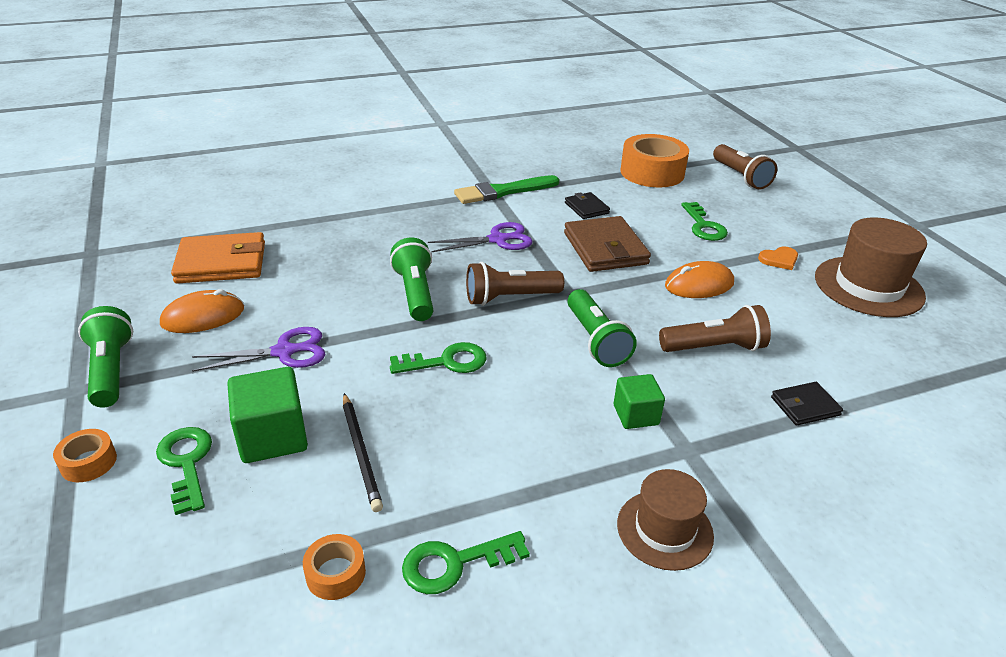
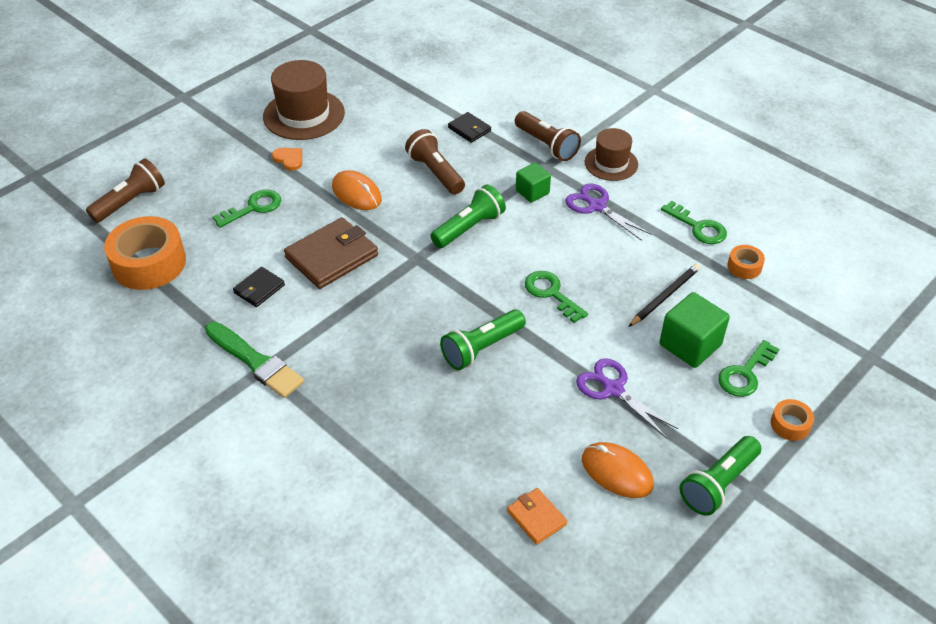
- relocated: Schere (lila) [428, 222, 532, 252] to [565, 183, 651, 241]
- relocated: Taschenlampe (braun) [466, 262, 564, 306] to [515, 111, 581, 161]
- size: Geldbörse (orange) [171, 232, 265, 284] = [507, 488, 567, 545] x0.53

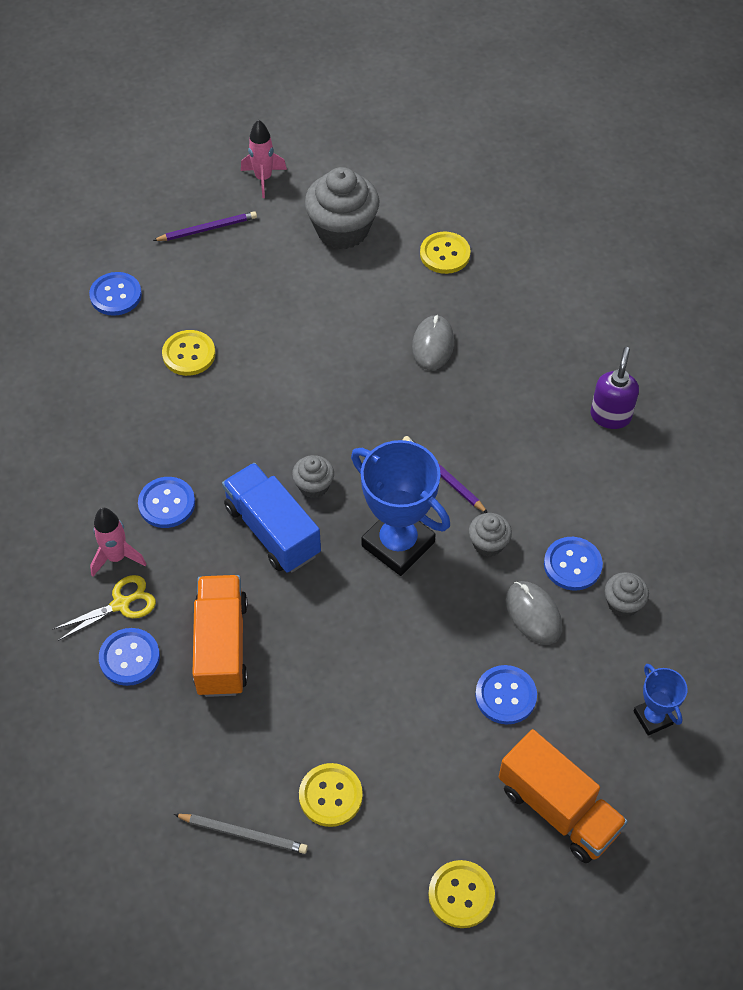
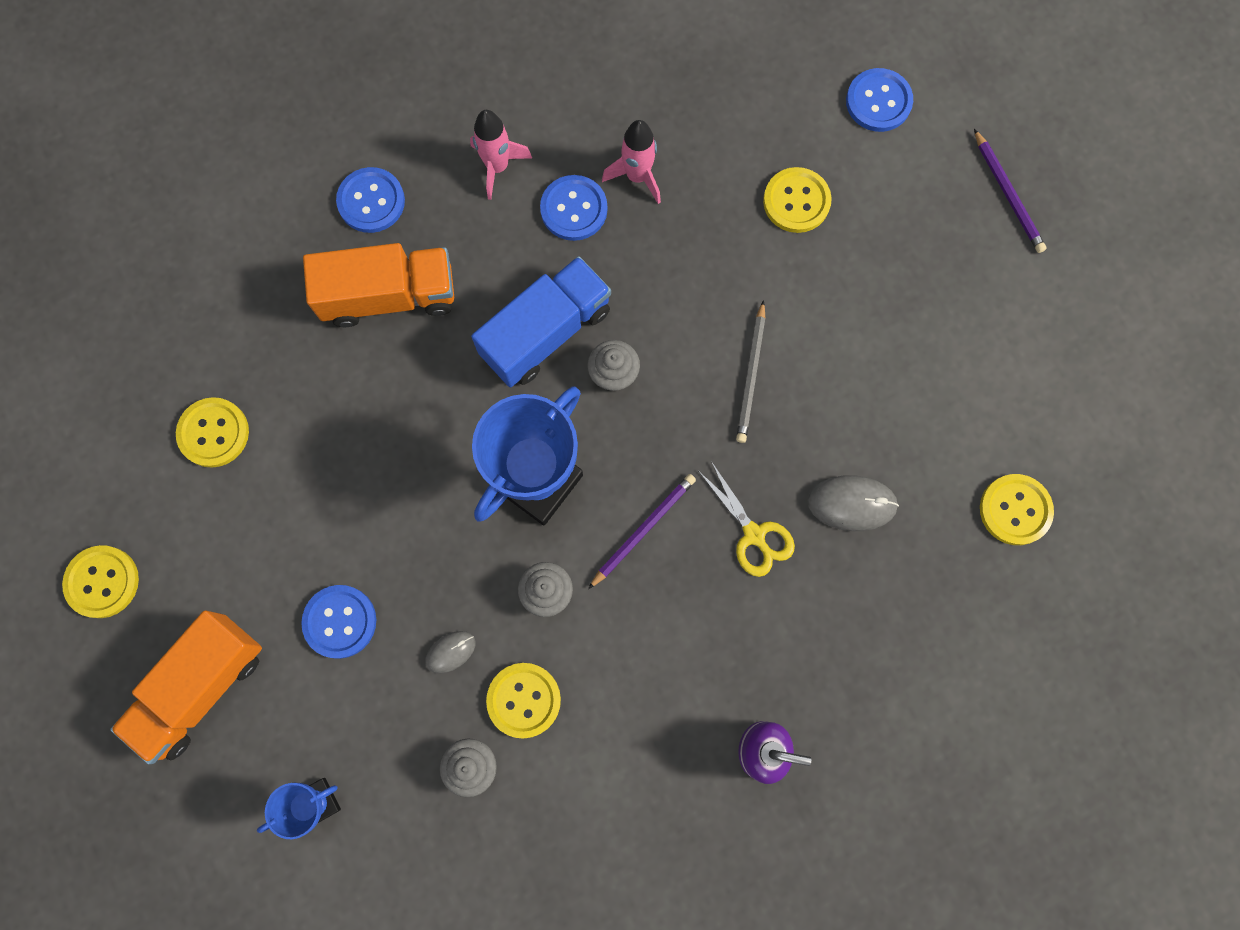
- missing: Muffin (grau) [305, 167, 379, 249]
- relocated: Schere (gelb) [54, 575, 156, 641] to [699, 461, 795, 577]
- relocated: Bleistift (grau) [174, 814, 308, 854] to [736, 300, 765, 443]
- relocated: Rakete (rosa) [241, 119, 287, 198] to [602, 120, 661, 204]
- colour: Knopf (blau) [544, 537, 603, 591] to Knopf (gelb) [486, 663, 561, 739]
- size: Computermaus (grau) [506, 581, 562, 645] = [425, 631, 476, 673] x0.60

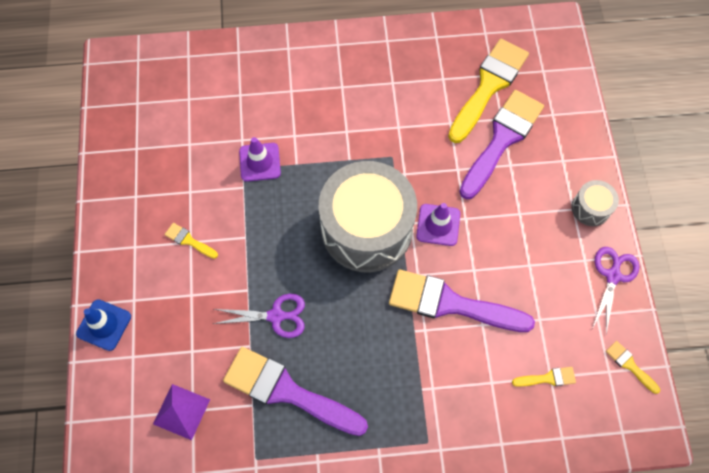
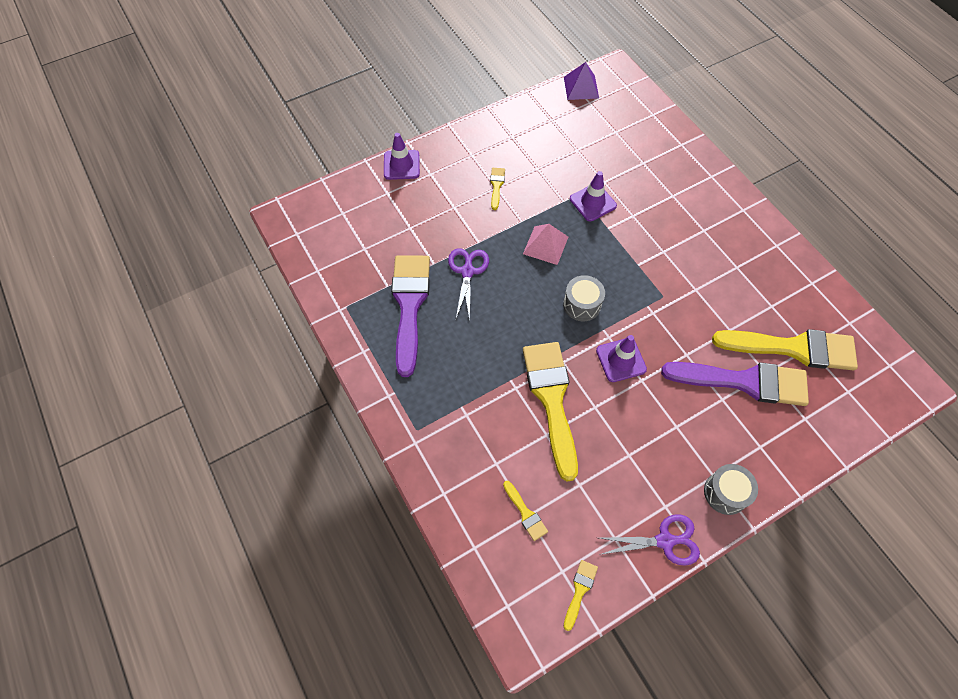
- appeared: Pyramide (rosa) [523, 224, 568, 265]
- relocated: Pyramide (lila) [153, 384, 210, 440] to [564, 62, 599, 100]
- colour: Leitkegel (blau) [76, 299, 131, 351] to Leitkegel (lila) [384, 133, 420, 180]
- colour: Pinsel (lila) [389, 270, 535, 332] to Pinsel (gelb) [523, 342, 578, 481]
- spun: Schere (lila) [213, 294, 305, 338] = [448, 248, 489, 321] 150 degrees counterclockwise
- size: Trommel (grau) [318, 161, 417, 272] = [563, 275, 605, 321] x0.43

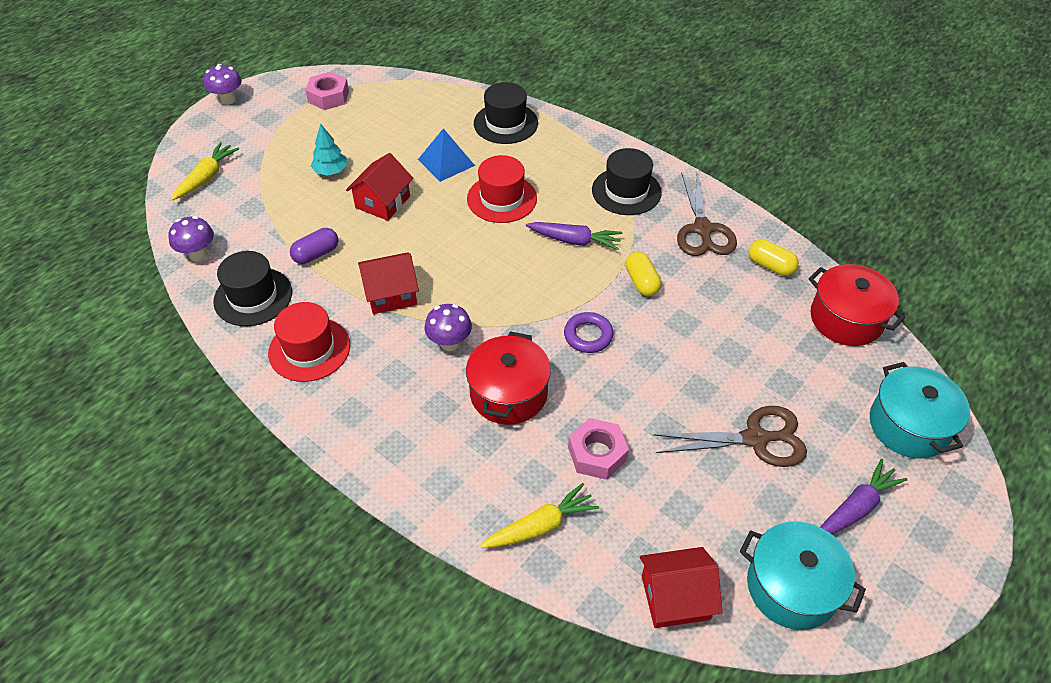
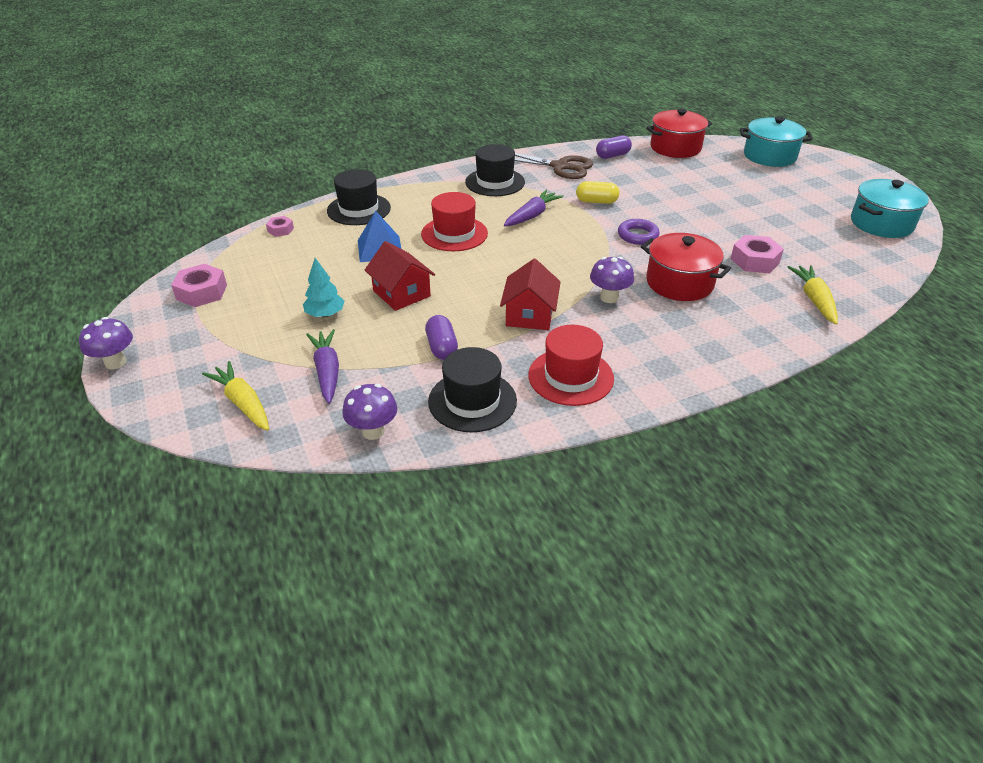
- missing: Haus (rot) [640, 547, 723, 628]
- missing: Schere (braun) [653, 406, 807, 467]
- appeared: Sechskantmutter (rosa) [266, 216, 294, 237]
- relocated: Karotte (lila) [820, 459, 908, 534] to [306, 329, 339, 404]
- colour: Kapsel (gelb) [748, 239, 799, 276] to Kapsel (lila) [596, 135, 632, 159]

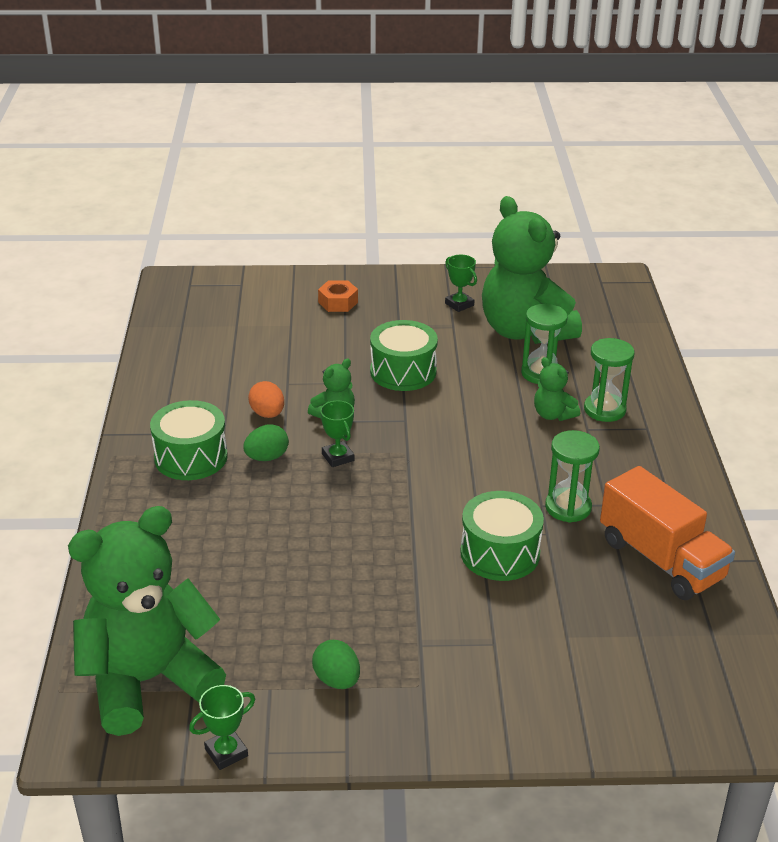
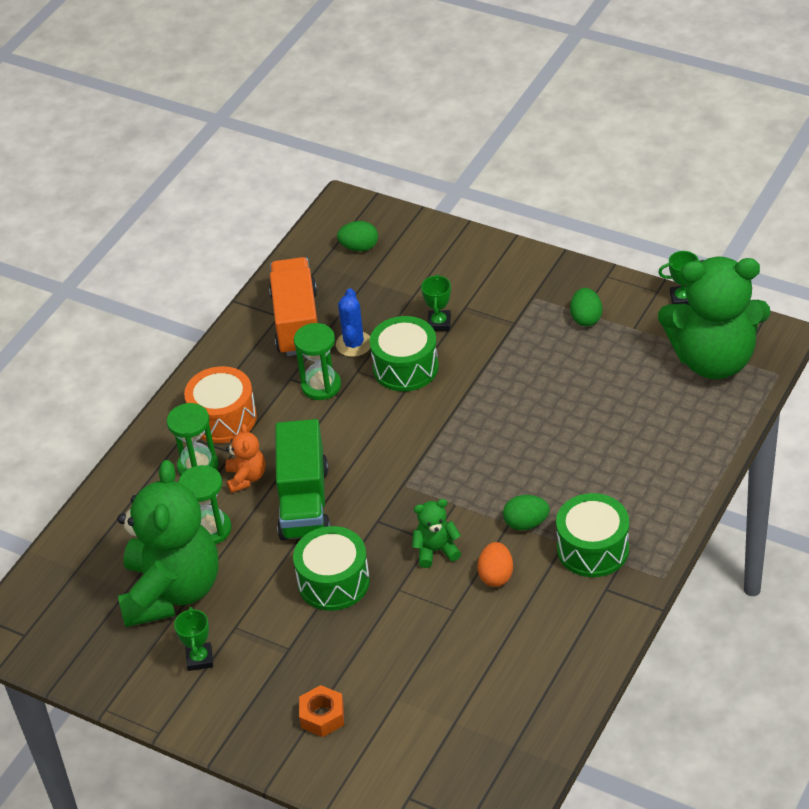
- appeared: Trommel (orange) [184, 366, 257, 443]
- appeared: Lastwagen (grün) [275, 419, 330, 541]
- appeared: Kaktus (blau) [336, 288, 370, 357]
- appeared: Ei (grün) [337, 221, 378, 251]
- relocated: Pokal (grün) [320, 401, 354, 467] to [421, 274, 451, 331]
- colour: Teddybär (grün) [534, 357, 580, 421] to Teddybär (orange) [225, 424, 265, 493]

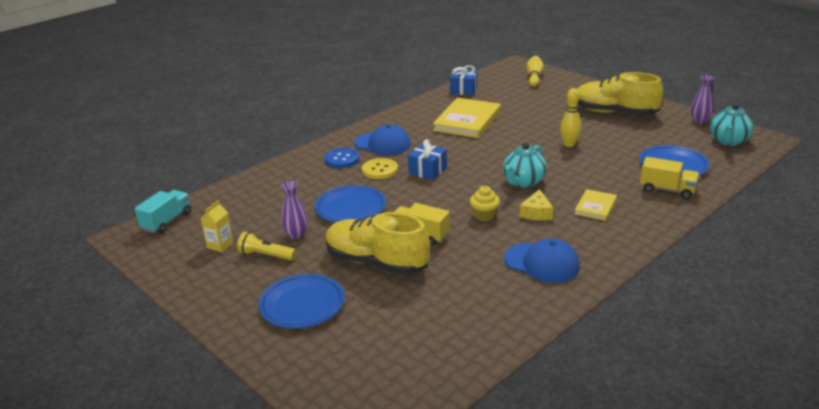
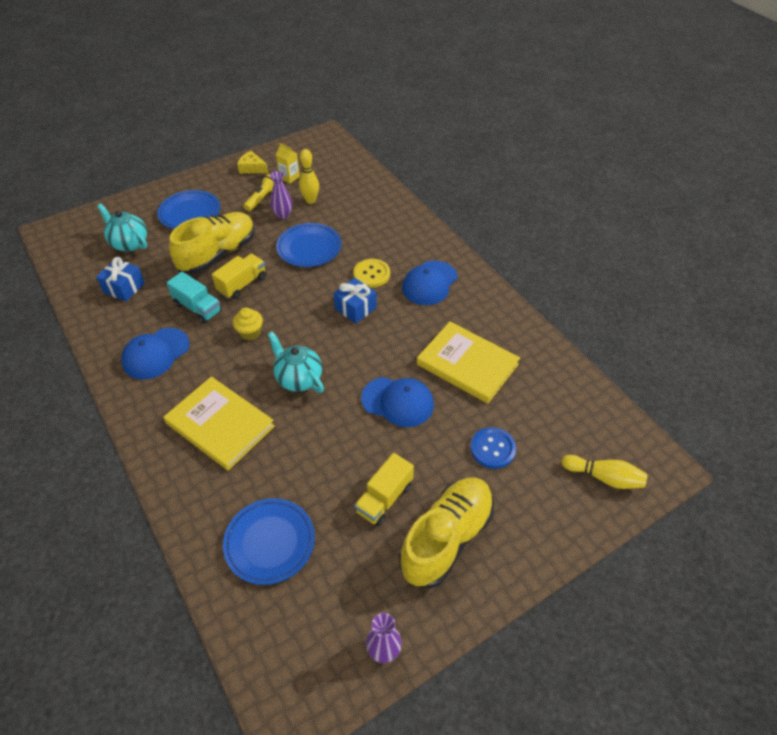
- appeared: Kappe (blau) [361, 377, 434, 427]
- relocated: Lastwagen (türkis) [134, 190, 191, 234] to [167, 272, 222, 324]
- relocated: Knopf (blau) [324, 148, 360, 168] to [470, 427, 516, 469]
- relocated: Geschenk (blau) [450, 65, 477, 95] to [96, 257, 145, 302]
- relocated: Käse (gelb) [519, 189, 553, 220] to [237, 151, 268, 174]
- relocated: Bowlingkegel (gelb) [560, 88, 581, 147] to [299, 149, 319, 204]
- relocated: Lastwagen (gelb) [640, 157, 699, 199] to [354, 453, 414, 526]
- relocated: Teekanne (türkis) [710, 103, 753, 146] to [97, 203, 147, 252]
- size: Buch (gelb) [575, 189, 617, 221] = [164, 376, 275, 470] x1.87

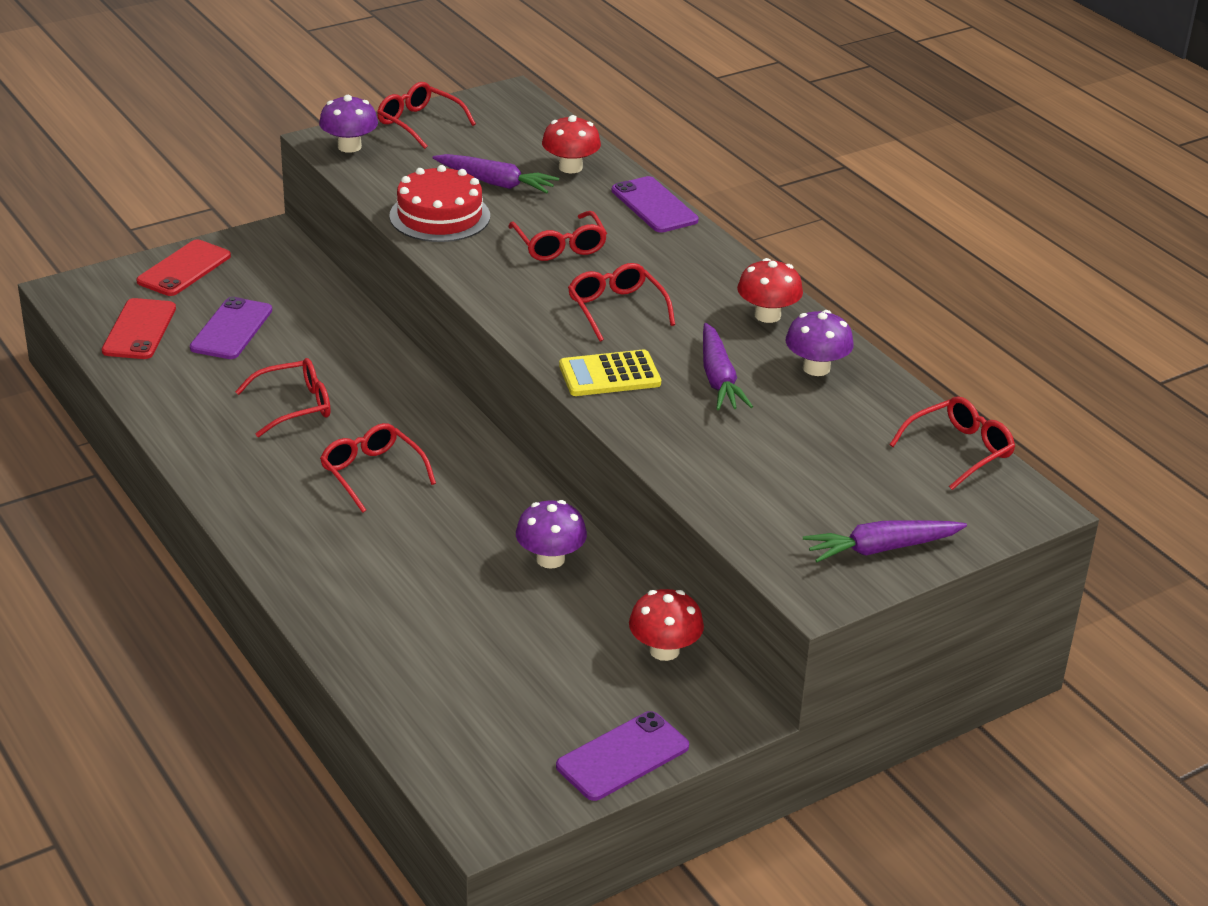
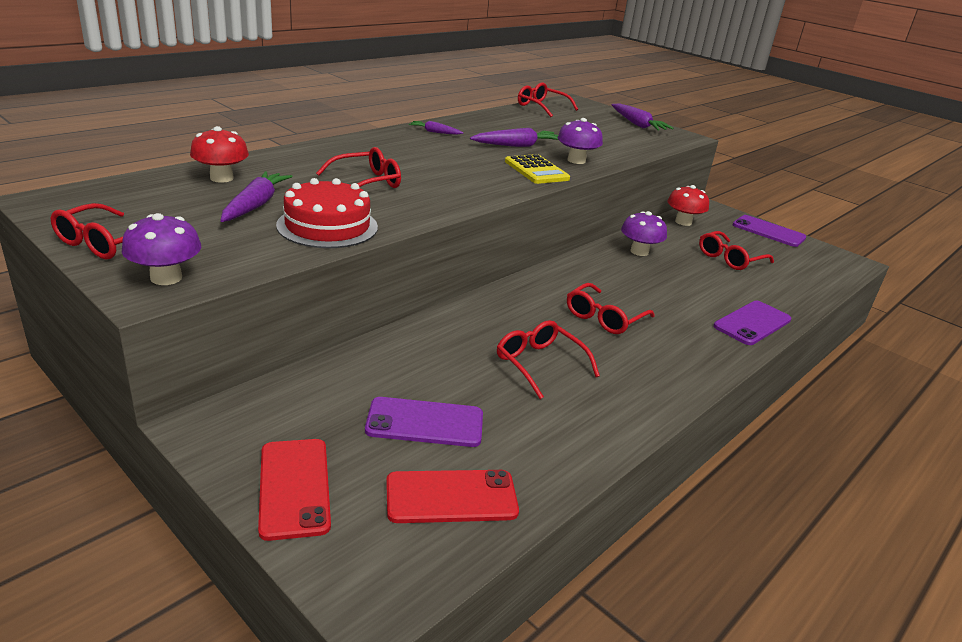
- relocated: Brille (rot) [568, 263, 675, 342] to [699, 231, 774, 270]
- relocated: Handy (lila) [612, 176, 699, 233] to [713, 301, 791, 345]
- relocated: Pilz (lila) [785, 310, 854, 376] to [558, 118, 603, 164]
- exchanged: Pilz (rot) [737, 258, 803, 323] to Karotte (lila) [409, 121, 463, 135]
- spun: Handy (rot) [136, 239, 231, 296] = [258, 439, 331, 541] 60 degrees clockwise

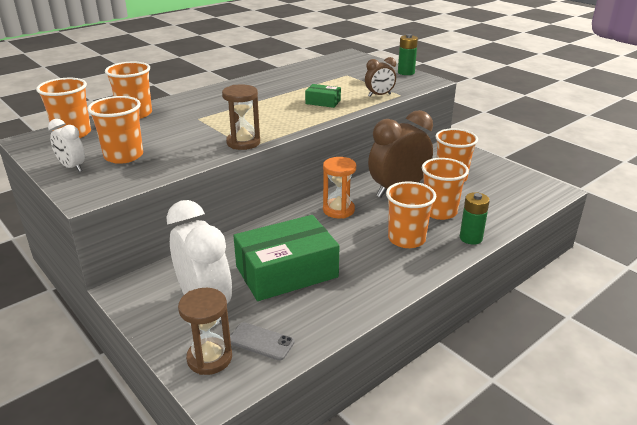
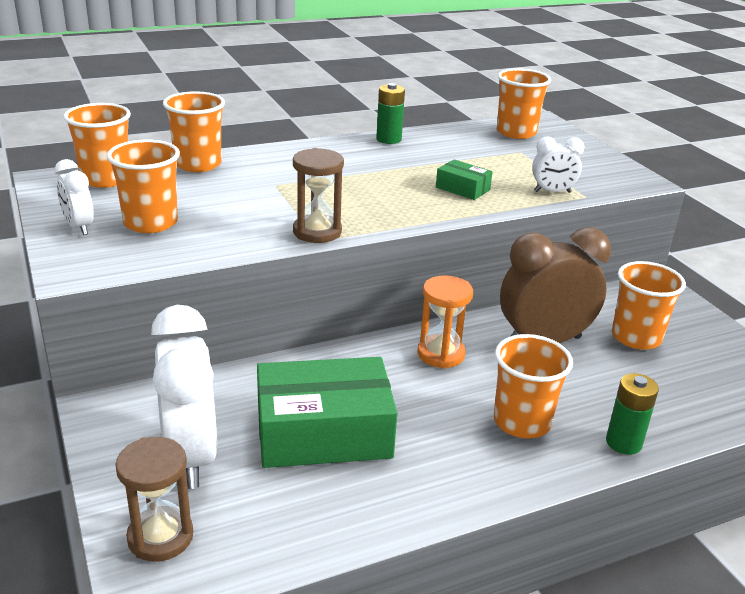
- missing: Handy (grau) [230, 322, 295, 361]
- relocated: Batterie (grün) [398, 34, 418, 75] to [376, 83, 405, 144]
- relocated: Becher (orange) [422, 158, 469, 220] to [497, 68, 551, 139]
- colour: Wecker (braun) [365, 57, 396, 97] to Wecker (weiß) [532, 137, 585, 193]

